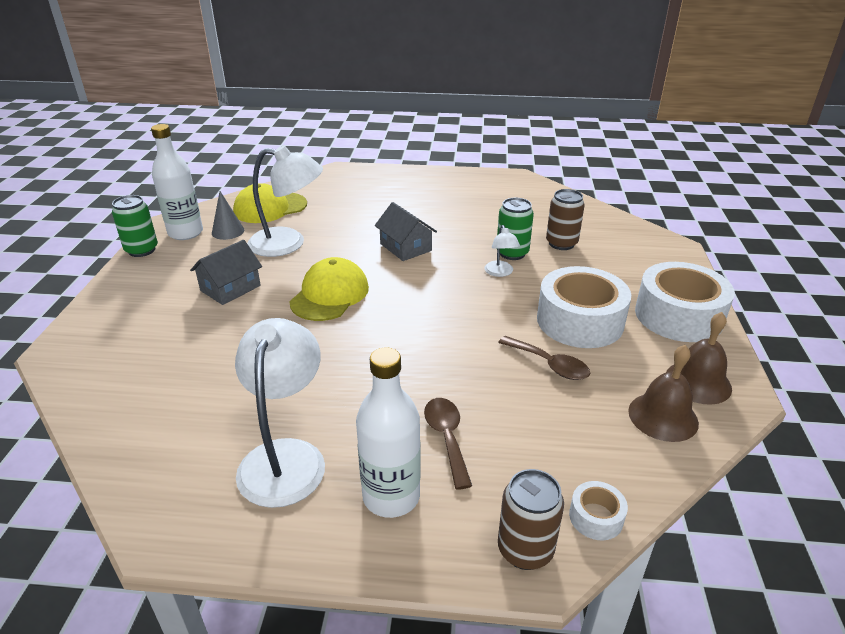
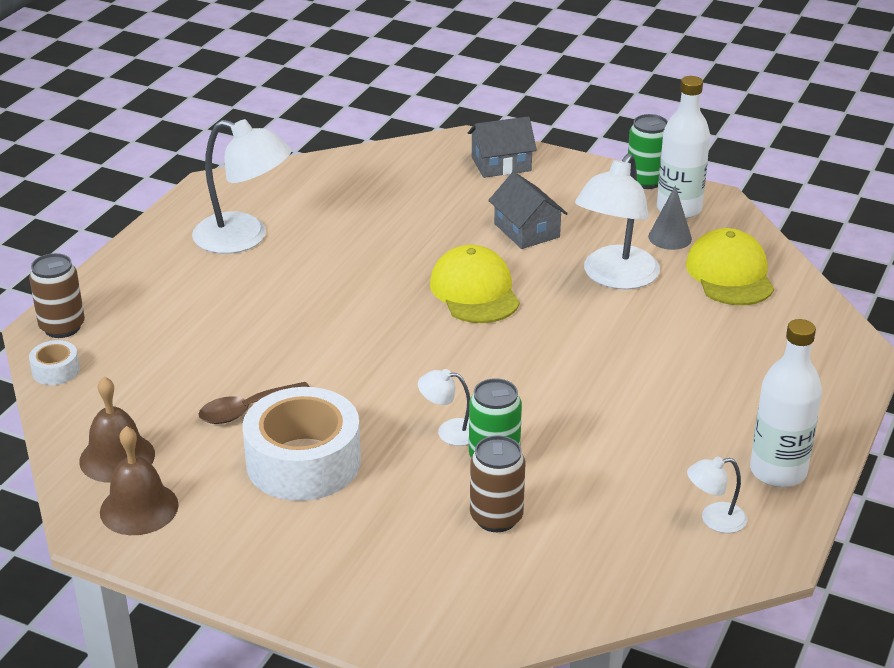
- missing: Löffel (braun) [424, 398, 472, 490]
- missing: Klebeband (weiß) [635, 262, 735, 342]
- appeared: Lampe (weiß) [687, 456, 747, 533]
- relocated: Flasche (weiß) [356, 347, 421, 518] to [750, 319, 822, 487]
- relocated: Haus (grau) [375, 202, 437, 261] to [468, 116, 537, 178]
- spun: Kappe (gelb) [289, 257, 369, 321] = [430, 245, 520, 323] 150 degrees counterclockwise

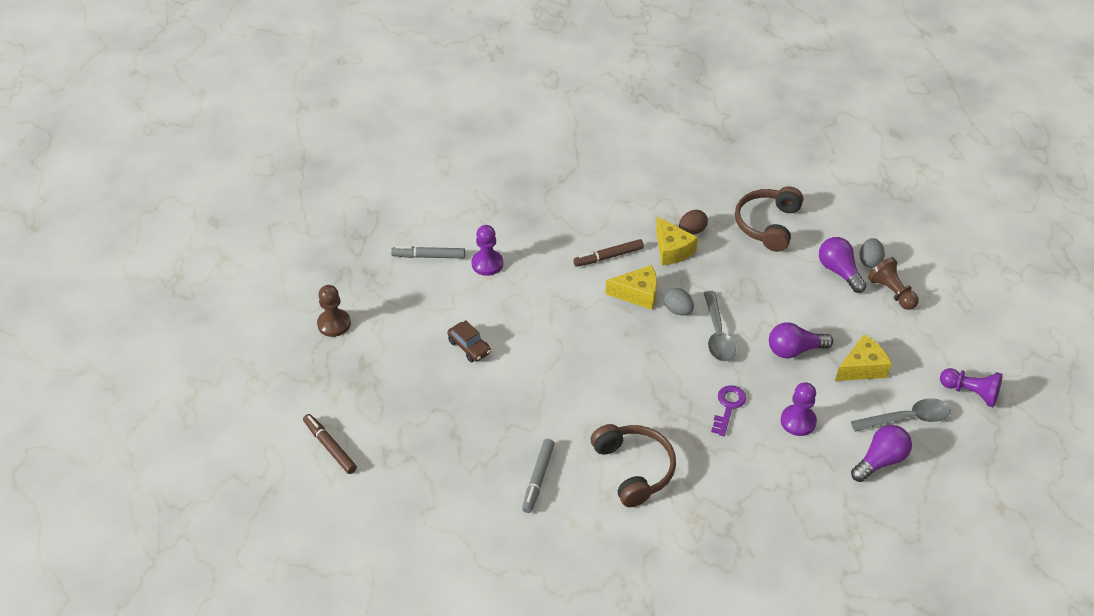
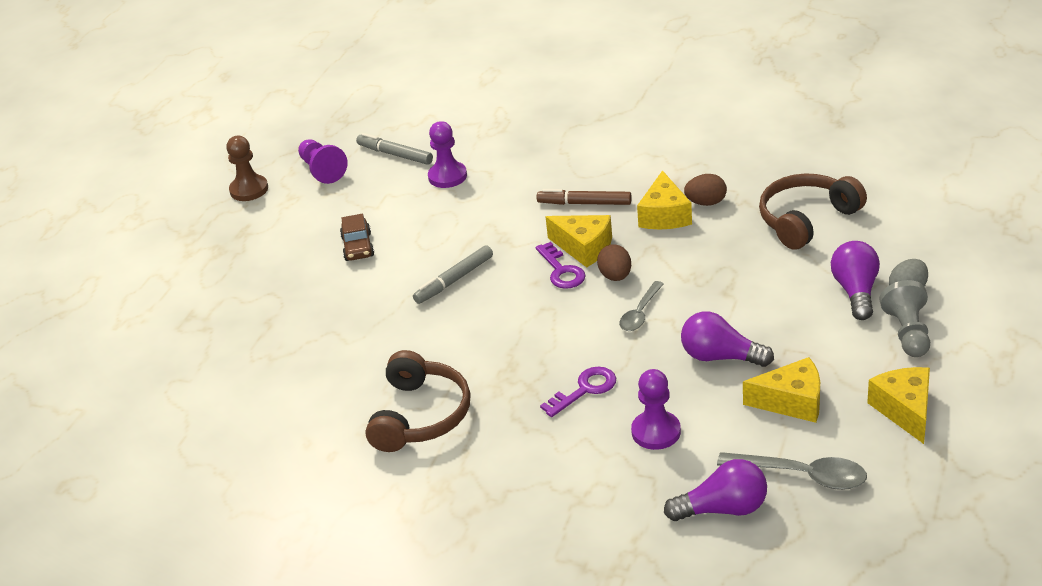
- missing: Filzstift (braun) [303, 414, 357, 474]
- appeared: Schlüssel (lila) [535, 242, 586, 289]
- appeared: Käse (gelb) [867, 367, 930, 444]
- relocated: Filzstift (grau) [522, 439, 554, 513] to [413, 245, 493, 304]
- relocated: Bauer (lila) [940, 368, 1003, 407] to [298, 139, 348, 184]
- colour: Ei (grau) [664, 288, 694, 316] to Ei (braun) [597, 244, 631, 281]
- colour: Bauer (braun) [868, 257, 919, 310] to Bauer (grau) [879, 280, 930, 357]
- size: Löffel (grau) [704, 291, 736, 362] = [619, 281, 664, 331] x0.66

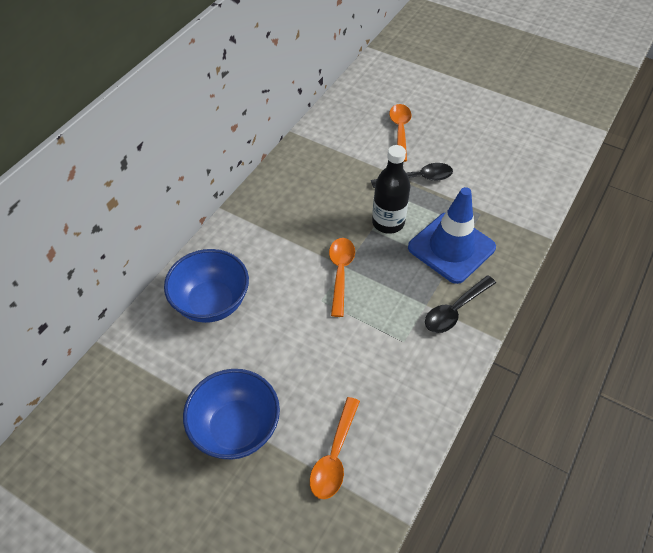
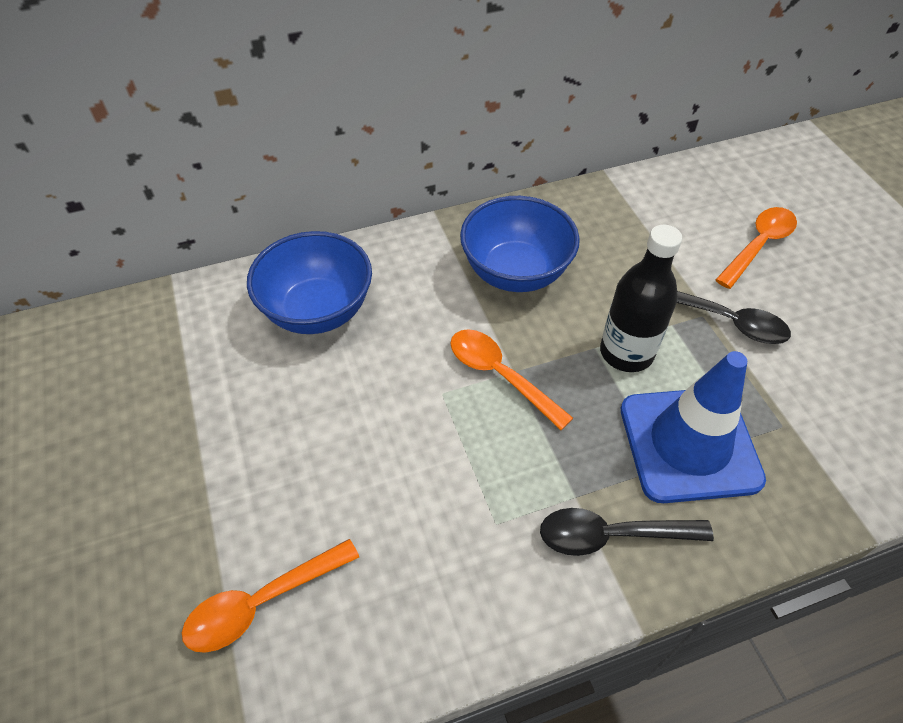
- relocated: Schüssel (blau) [183, 369, 280, 459] to [460, 196, 580, 292]
- spun: Löffel (orange) [329, 238, 355, 317] = [450, 329, 573, 430] 90 degrees counterclockwise

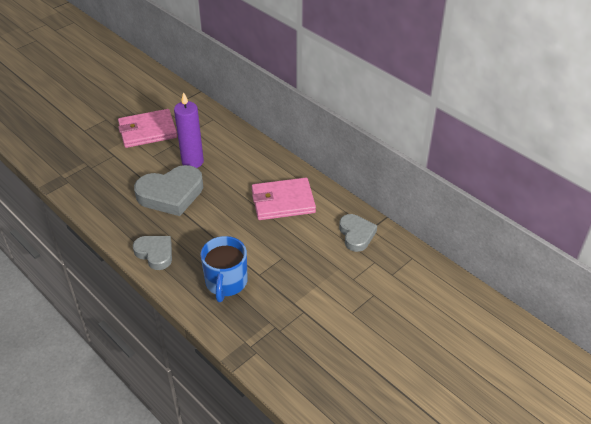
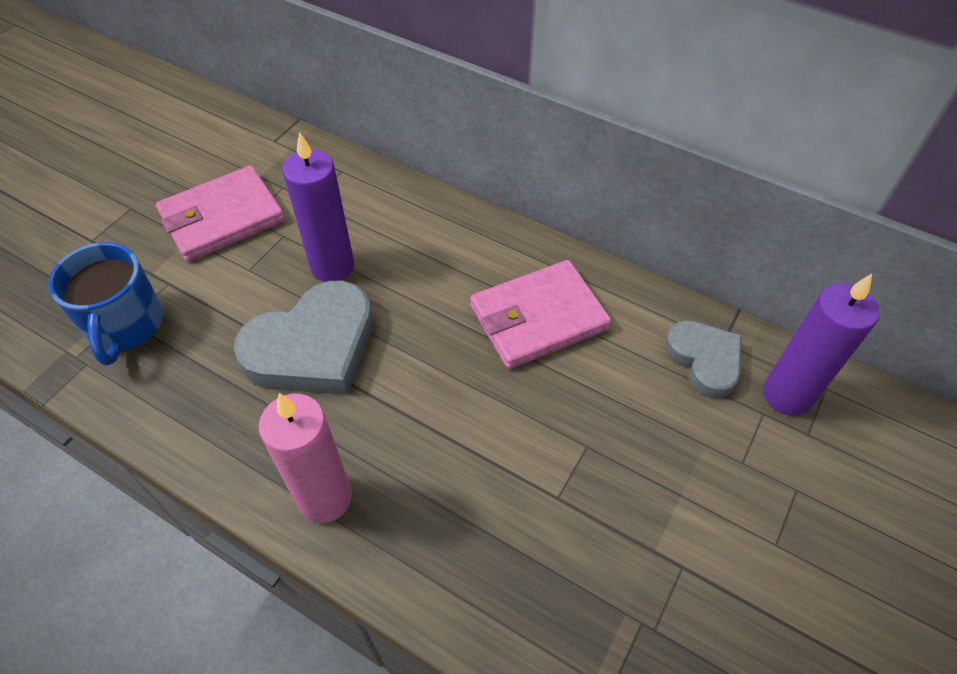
- appeared: Kerze (lila) [763, 274, 880, 416]
- relocated: Tasse (blau) [200, 236, 248, 302] to [48, 242, 163, 366]
- exchanged: Herz (grau) [133, 236, 172, 270] to Kerze (rosa) [259, 393, 352, 523]

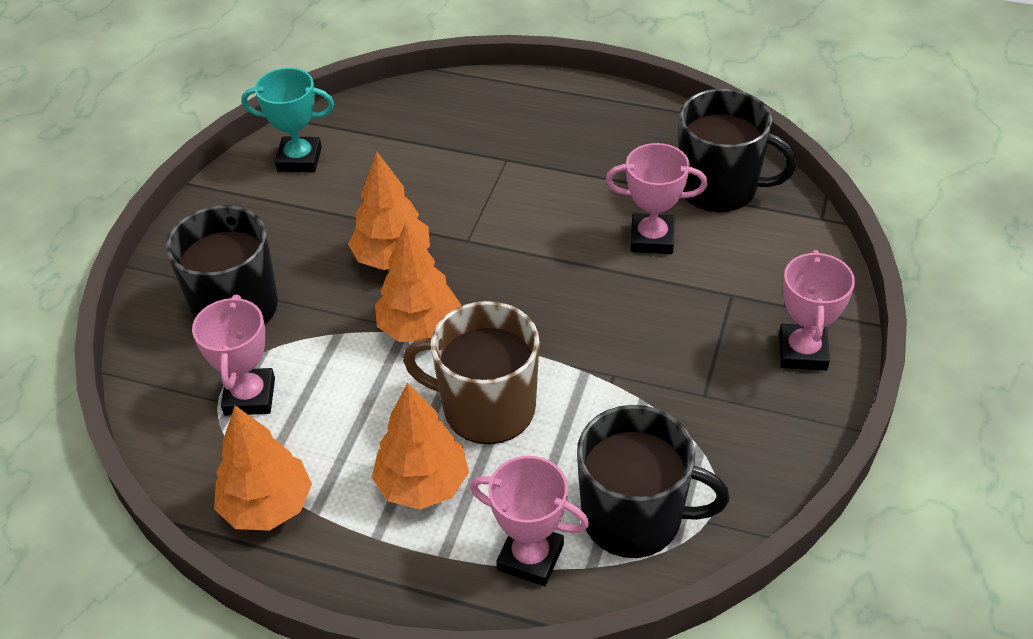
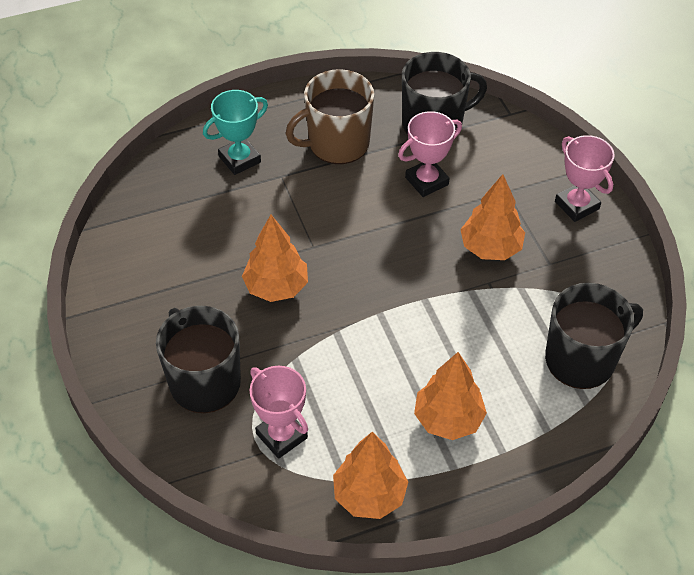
- missing: Pokal (rosa) [470, 456, 589, 587]
- relocated: Pokal (türkis) [241, 68, 334, 172] to [203, 90, 268, 175]
- relocated: Baum (orange) [375, 223, 461, 342] to [460, 174, 525, 260]
- relocated: Tasse (braun) [403, 301, 540, 444] to [285, 69, 374, 164]

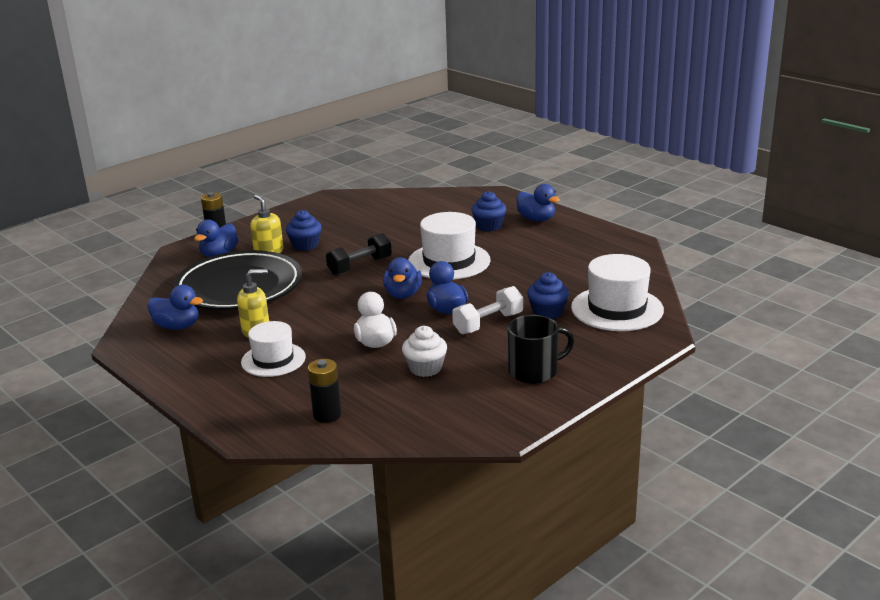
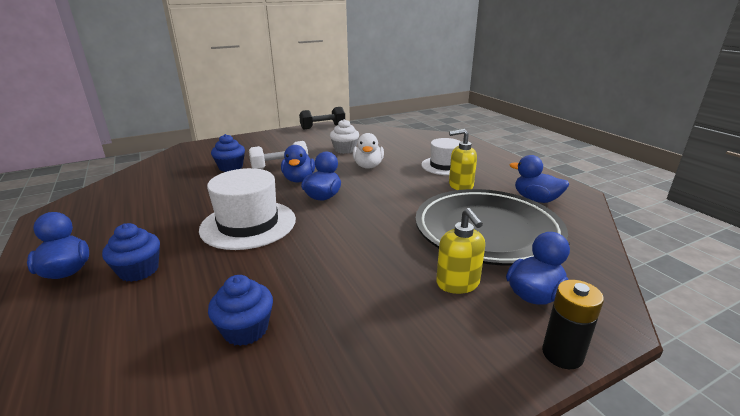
- missing: Batterie (schwarz) [308, 359, 341, 423]
- missing: Tasse (schwarz) [507, 315, 574, 384]
- missing: Hut (weiß) [571, 254, 664, 331]
- relocated: Muffin (blau) [286, 210, 322, 251] to [208, 275, 273, 346]
- relocated: Hantel (schwarz) [326, 233, 392, 275] to [299, 107, 345, 129]

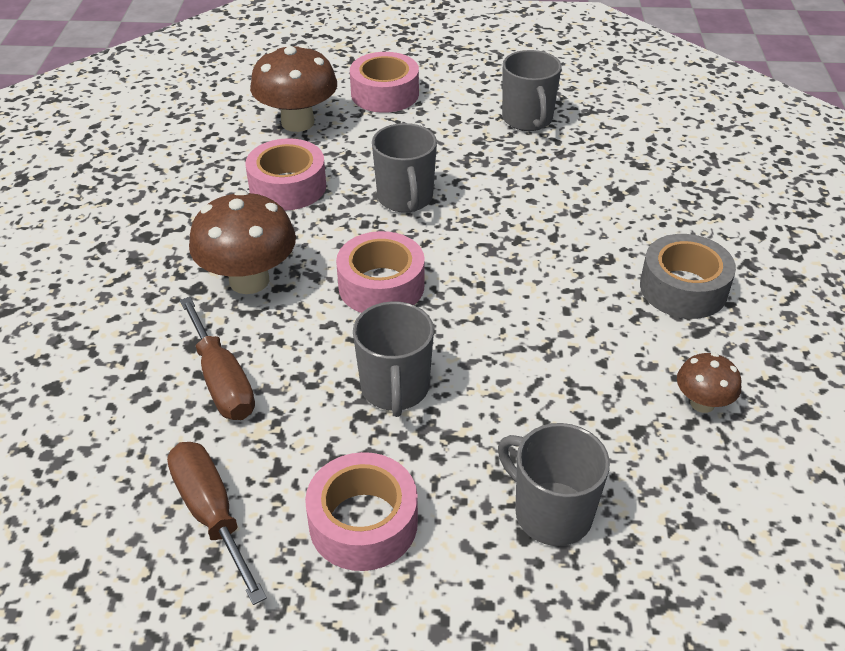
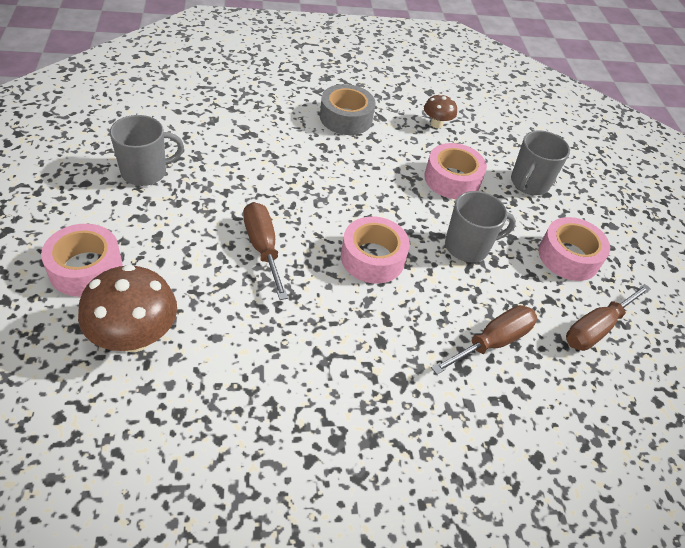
- missing: Pilz (braun) [189, 190, 296, 294]
- relocated: Klebeband (rosa) [246, 138, 326, 211] to [424, 143, 487, 199]
- exchanged: Tasse (grau) [372, 123, 437, 213] to Schraubenzieher (braun) [243, 202, 288, 300]

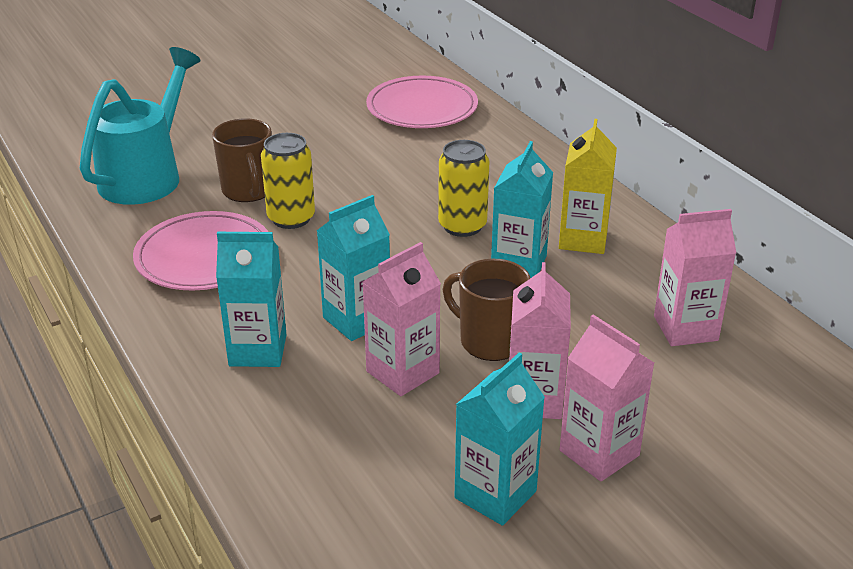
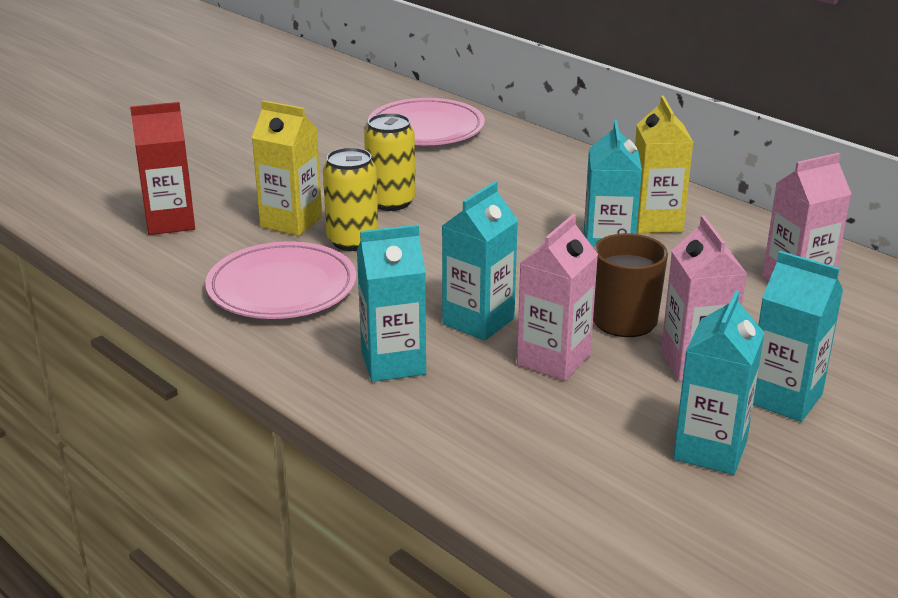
- relocated: Dose (gelb) [438, 140, 489, 237] to [364, 113, 416, 211]
- exchanged: Gießkanne (türkis) [80, 47, 201, 205] to Getränkekarton (rot) [130, 102, 195, 235]
- exchanged: Tasse (braun) [212, 118, 272, 202] to Getränkekarton (gelb) [252, 100, 322, 236]
- colour: Getränkekarton (rosa) [560, 315, 654, 481] to Getränkekarton (türkis) [753, 251, 843, 422]

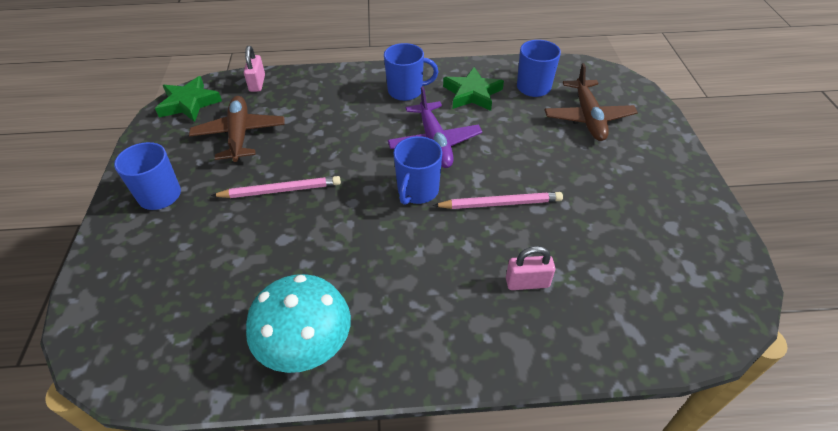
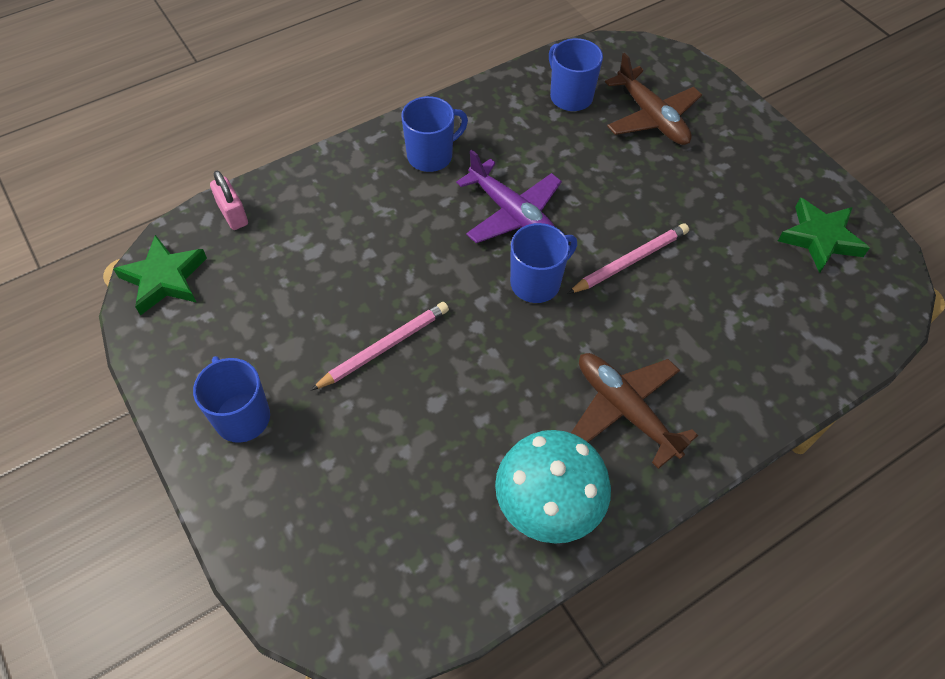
- missing: Vorhängeschloss (rosa) [506, 246, 555, 290]
- relocated: Flugzeug (braun) [189, 96, 285, 162] to [571, 353, 698, 469]
- relocated: Stern (grün) [443, 67, 504, 111] to [778, 197, 870, 273]
- spun: Tasse (blau) [393, 136, 442, 205] = [510, 223, 577, 303] 120 degrees counterclockwise

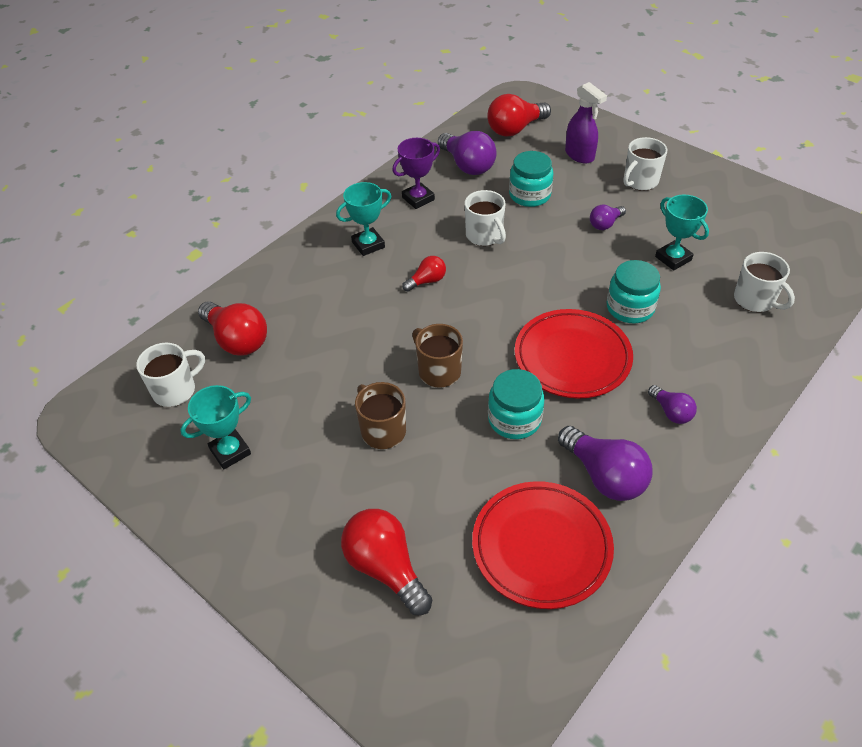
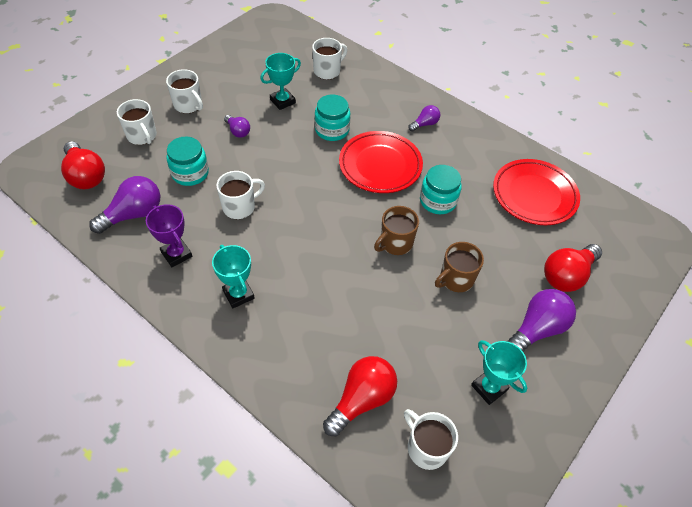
- missing: Glühbirne (rot) [402, 256, 446, 292]
- relocated: Glühbirne (lila) [558, 426, 652, 501] to [507, 289, 576, 352]
- exchanged: Sprühflasche (lila) [565, 82, 607, 163] to Tasse (weiß) [117, 99, 157, 145]

